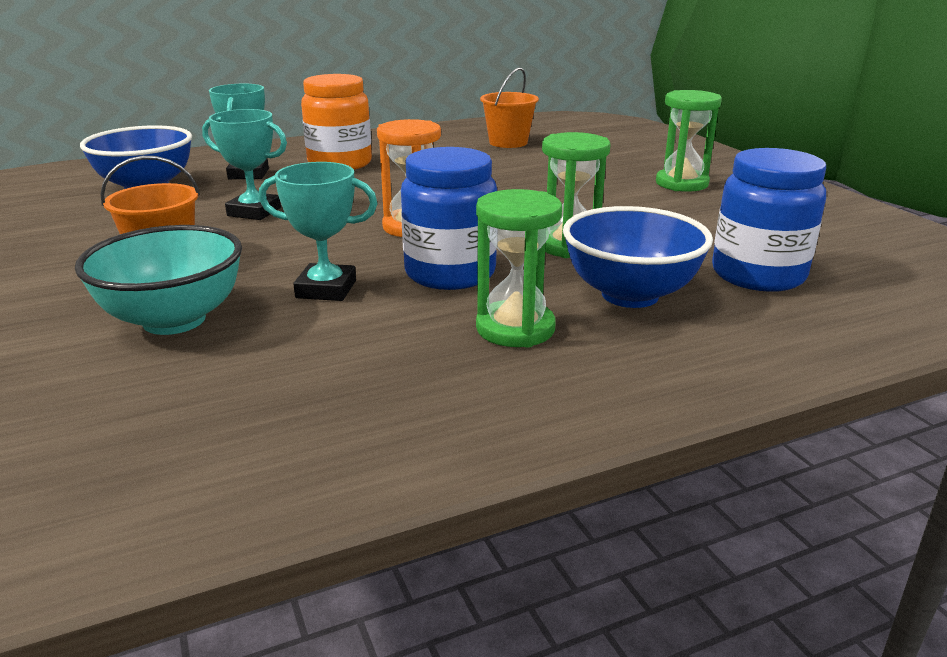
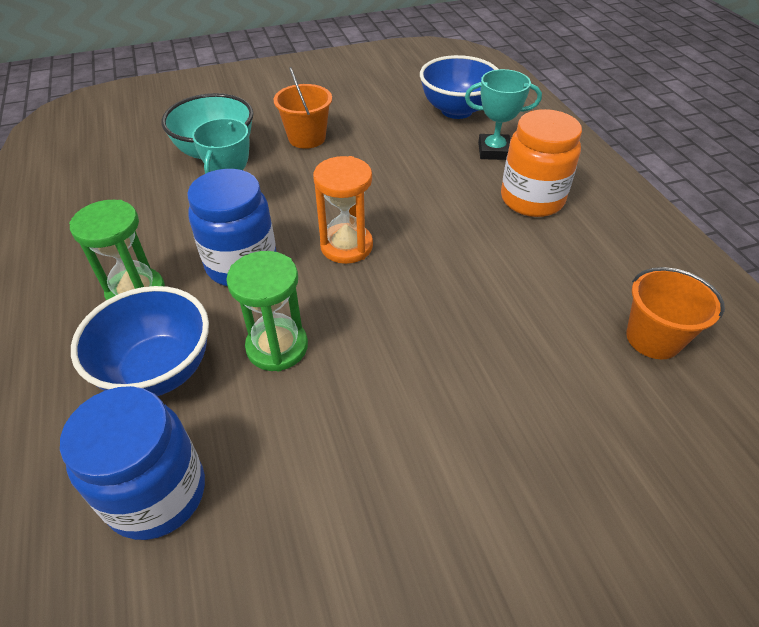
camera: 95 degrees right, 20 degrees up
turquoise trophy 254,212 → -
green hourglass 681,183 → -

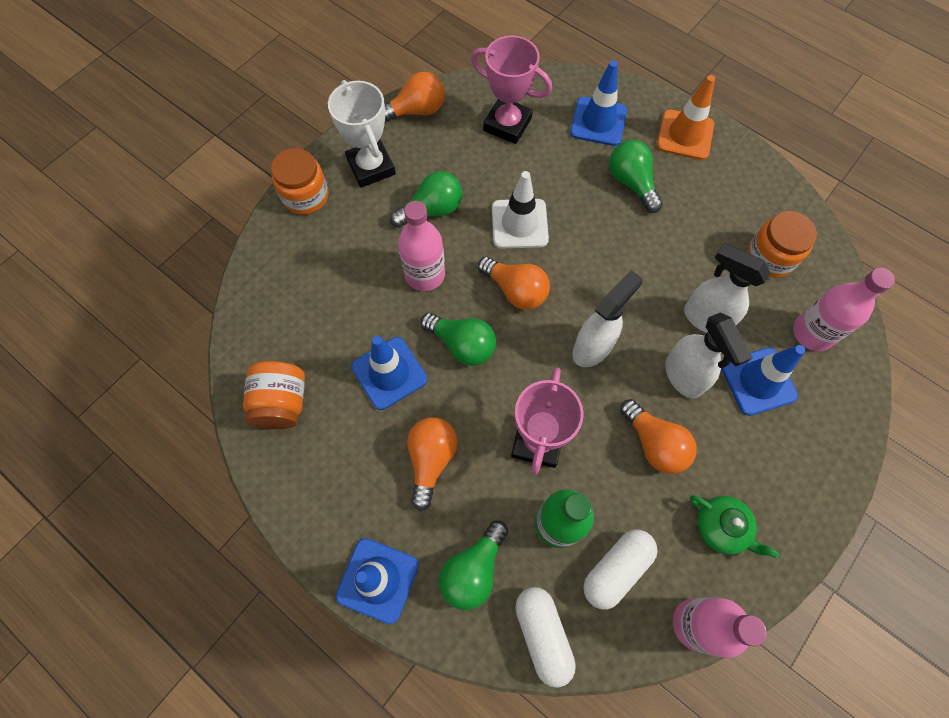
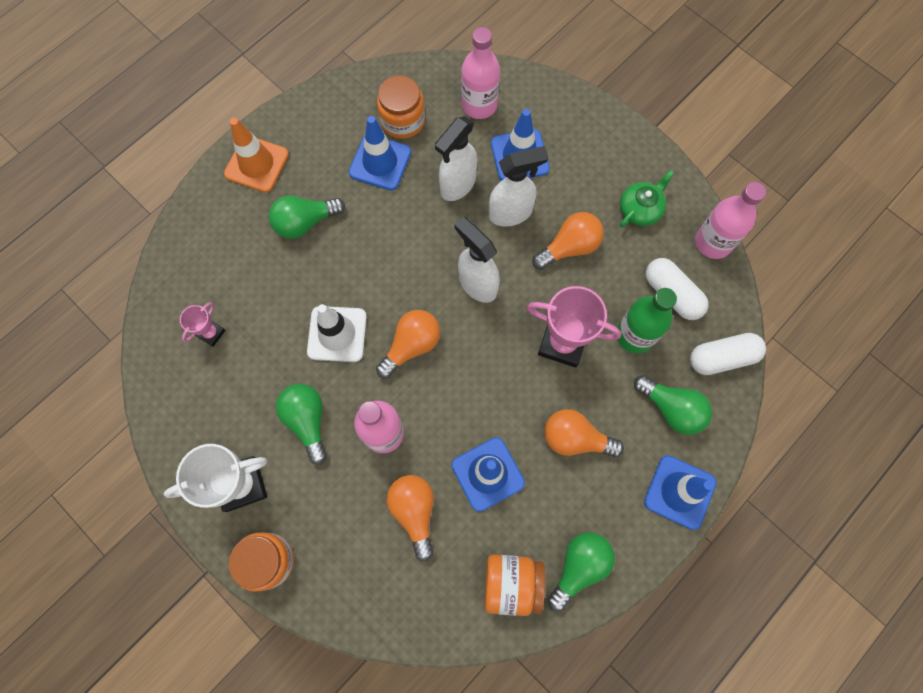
camera: 85 degrees left, 5 degrees up
orange light bulb 416,111 → orange light bulb 414,512, relocated
green light bulb 462,344 → green light bulb 579,566, relocated
pink trophy 507,124 → pink trophy 211,333, x0.52
blue traffic cone 598,122 → blue traffic cone 380,162, relocated

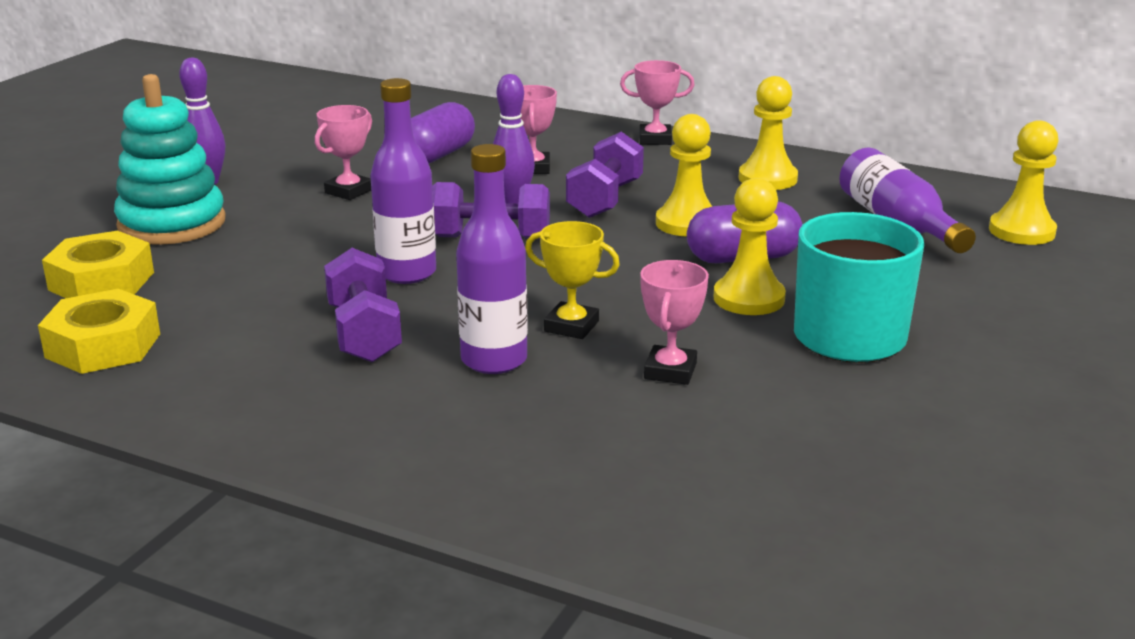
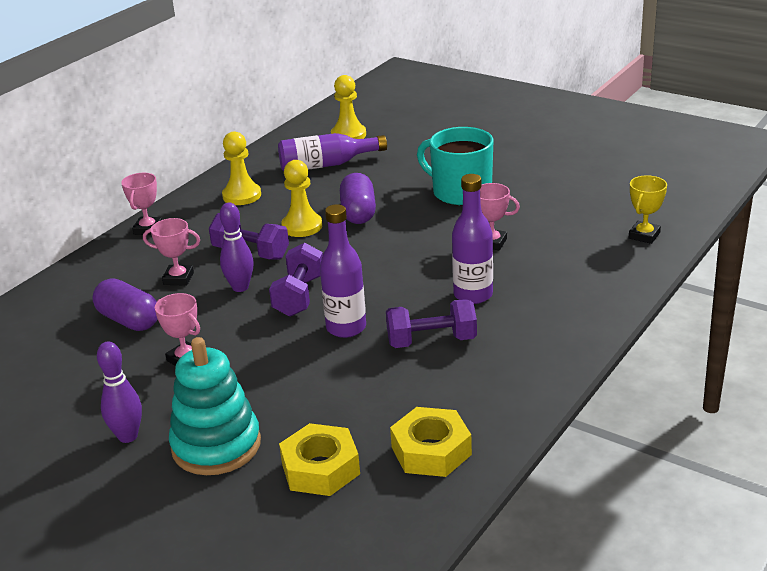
camera: 80 degrees left, 5 degrees up
yellow trophy 571,326 → yellow trophy 644,235, relocated
yellow pawn 749,298 → -

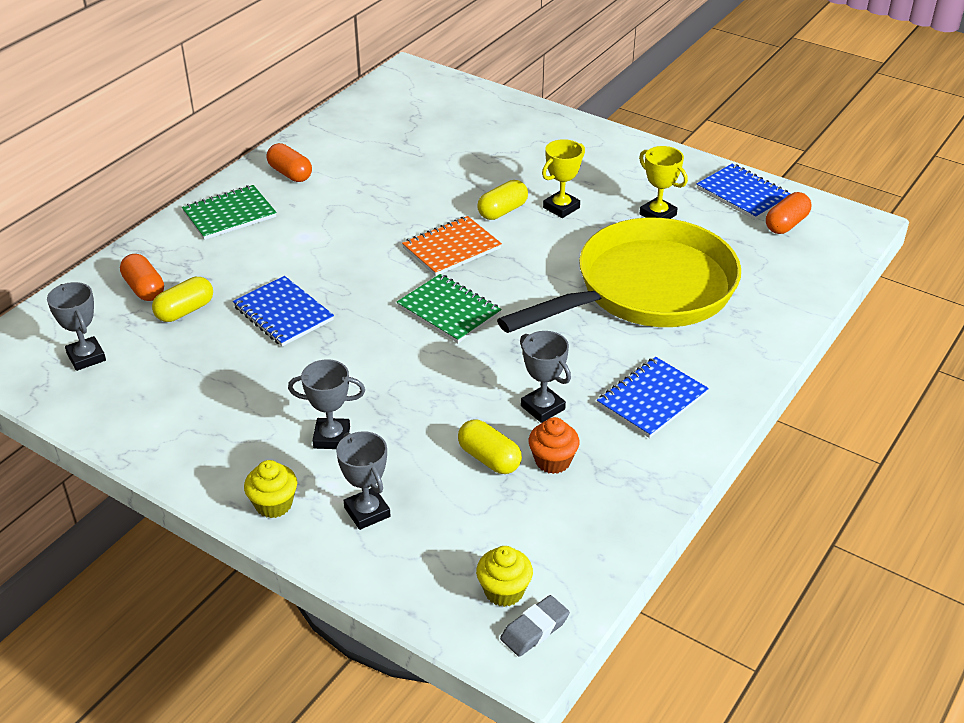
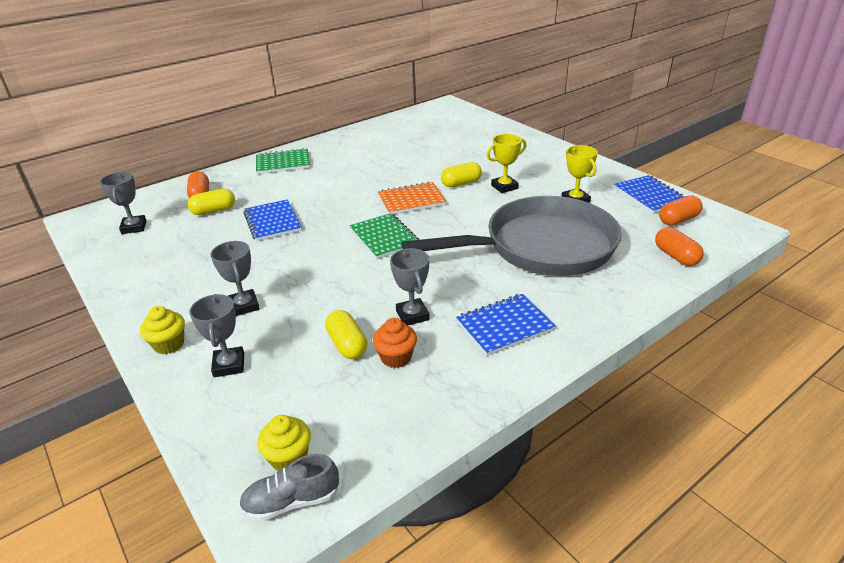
camera: 20 degrees right, 5 degrees down
orange capsule 290,174 → orange capsule 676,256, relocated
grey trophy 331,437 → grey trophy 244,306, 45 degrees clockwise
yellow pan 647,290 → grey pan 541,247
grey eraser 534,629 → grey shoe 292,501

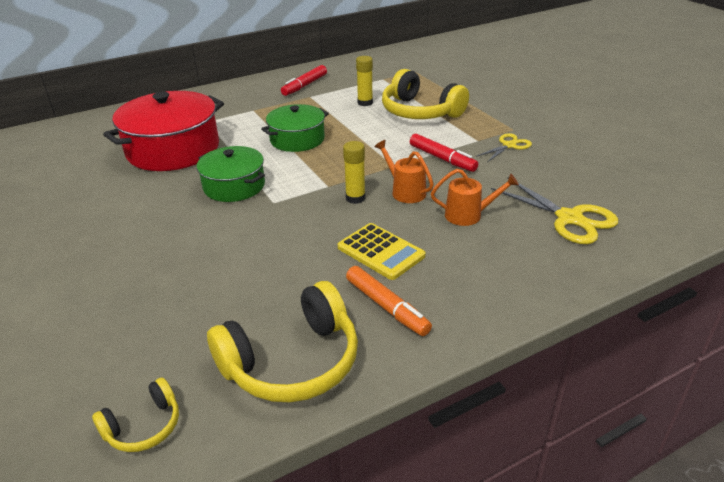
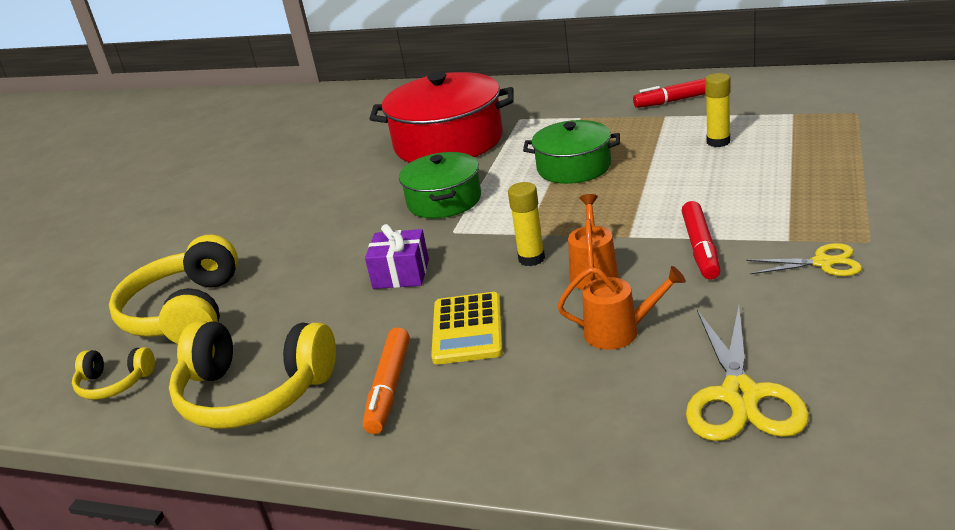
camera: 50 degrees right, 5 degrees down
yellow headphones 420,112 → yellow headphones 185,313, relocated
orange watering can 468,215 → orange watering can 619,332, 45 degrees counterclockwise
- → purple gift 401,274

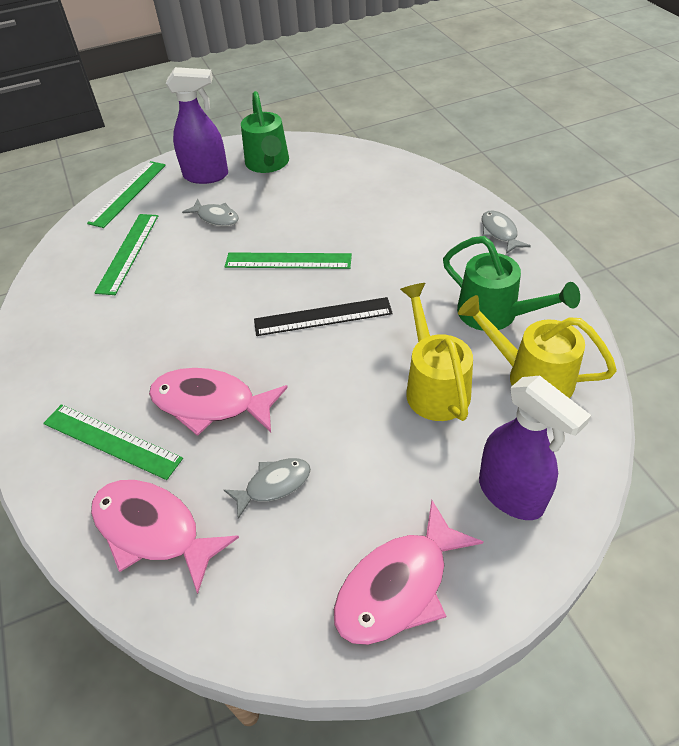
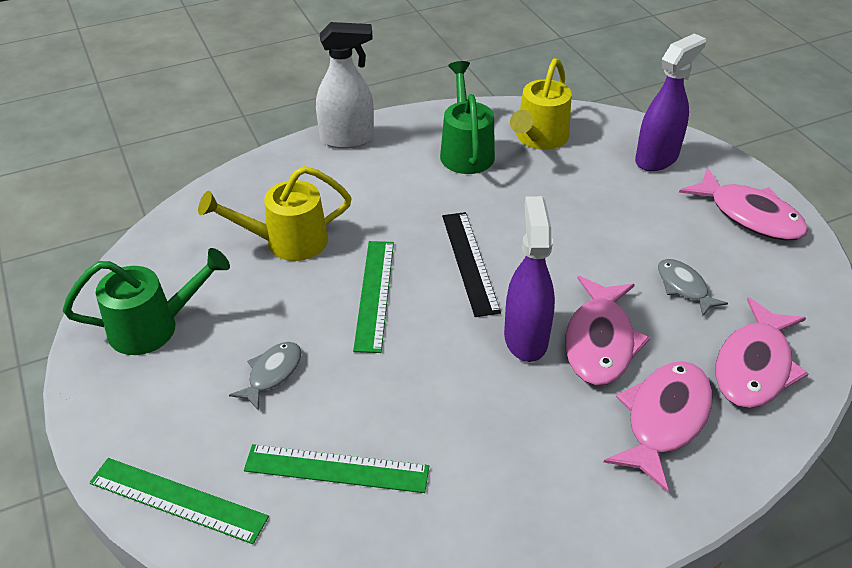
camera: 95 degrees left, 5 degrees down
green ruler 112,440 → pink fish 664,420
purple spray bottle 206,176 → purple spray bottle 525,338, relocated
yellow watering can 434,386 → yellow watering can 287,242, relocated
green watering can 495,314 → green watering can 466,151, 45 degrees counterclockwise
grey fish 500,233 → white spray bottle 347,139

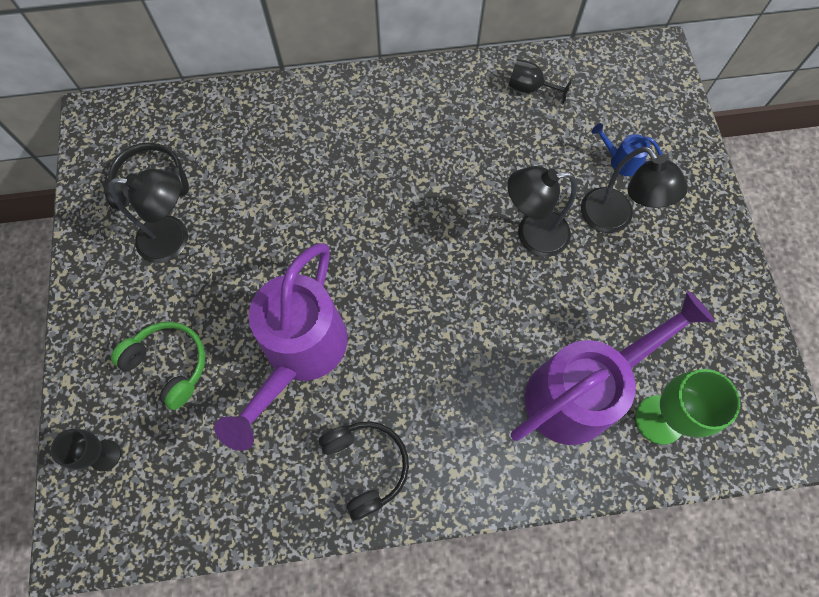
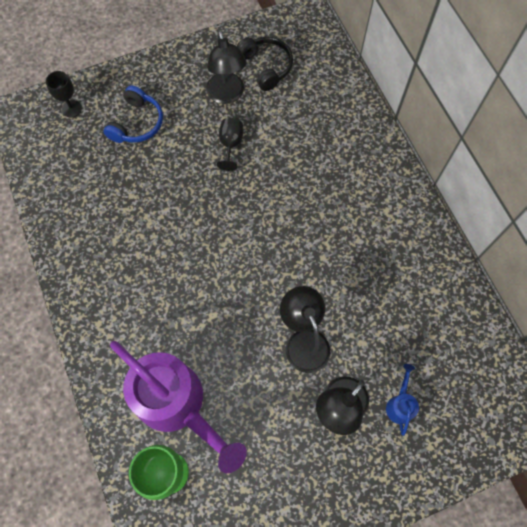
camera: 75 degrees right, 0 degrees up
green headphones 169,365 → blue headphones 137,123
purple watering can 300,353 → -
black headphones 366,466 → -
black goblet 530,88 → black goblet 230,145, relocated

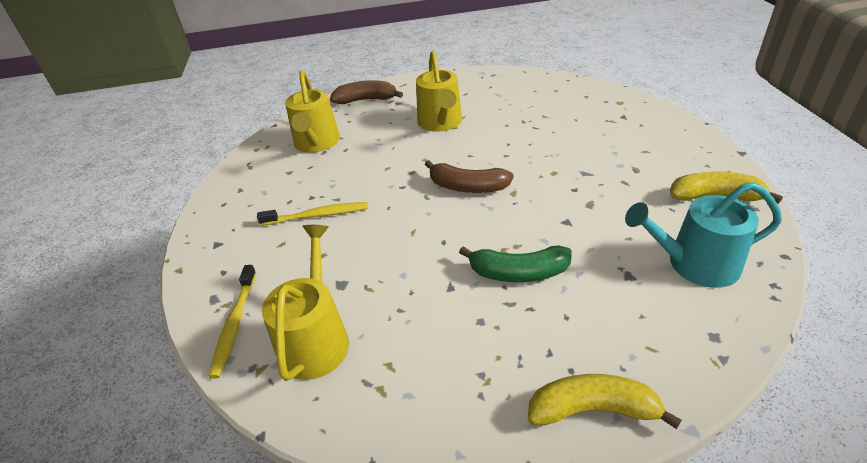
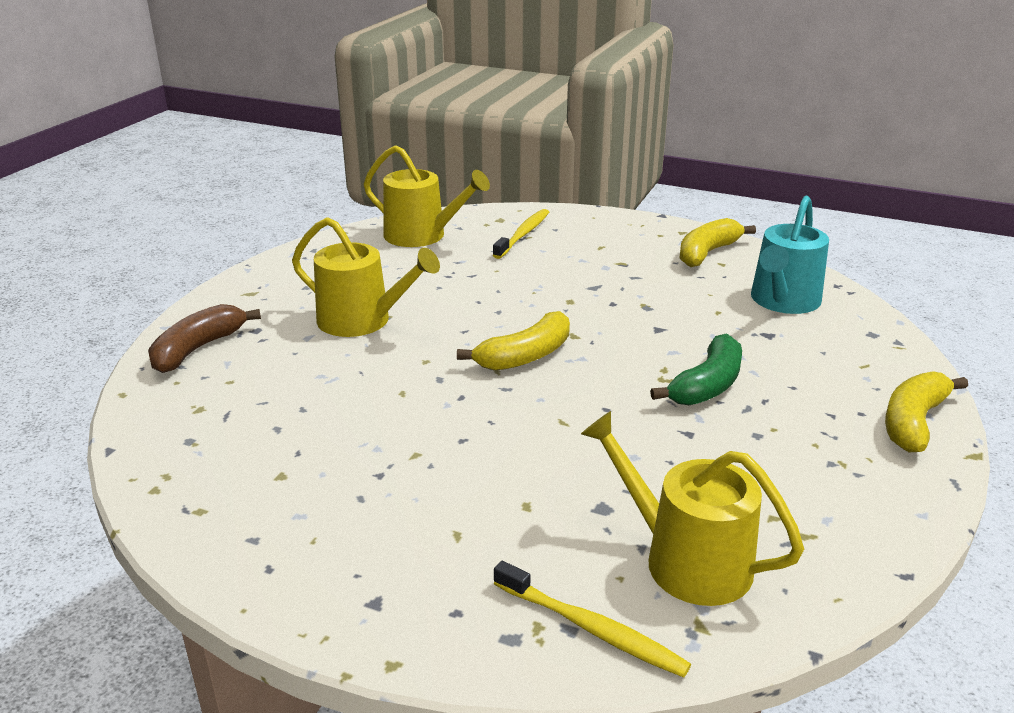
camera: 60 degrees left, 10 degrees down
yellow toothbrush 317,215 → yellow toothbrush 523,234, relocated
yellow watering can 316,143 → yellow watering can 422,236, relocated
brown banana 467,187 → yellow banana 525,356

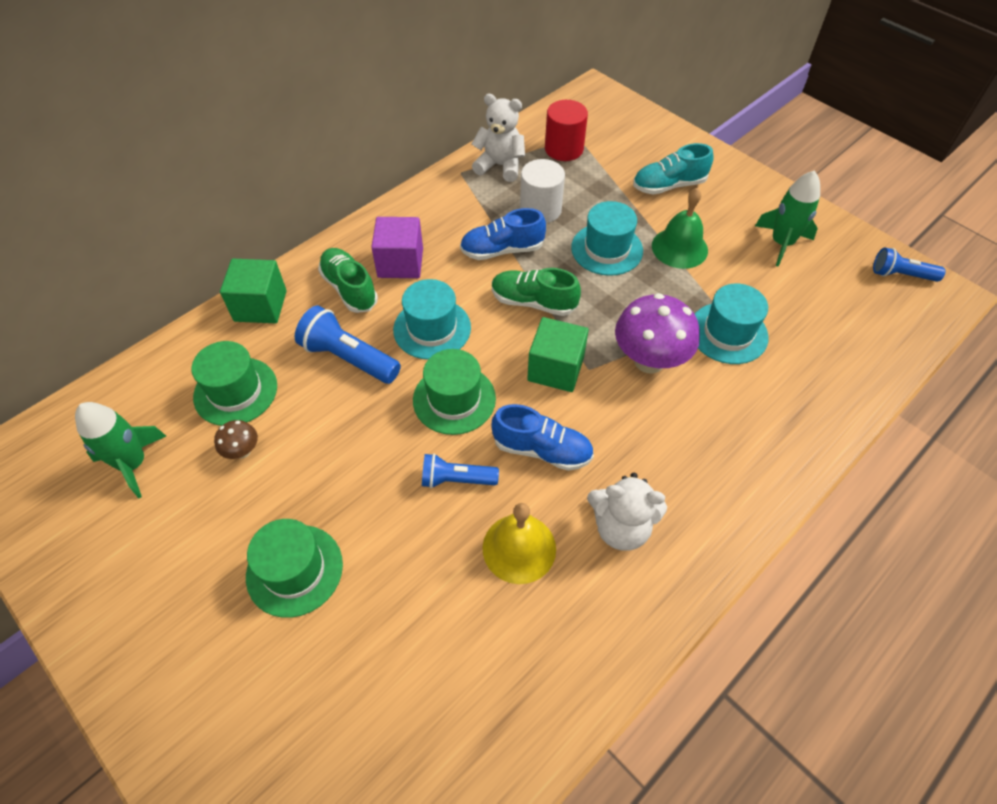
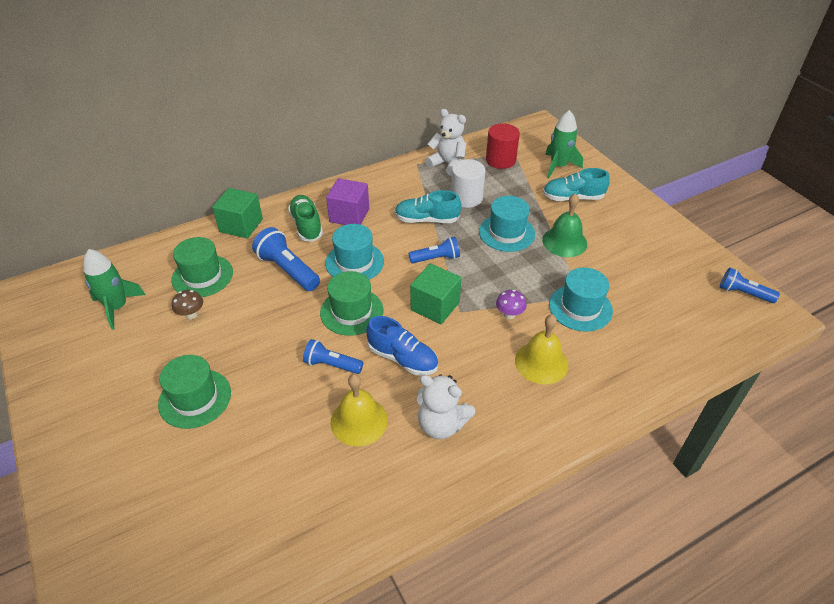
camera: 15 degrees right, 10 degrees down
blue shoe 502,250 → turquoise shoe 427,220
green shoe 533,302 → blue flashlight 436,258
purple mushroom 649,360 → purple mushroom 509,315, x0.47
green rocket 781,243 → green rocket 558,166, relocated
- → yellow bell 541,362

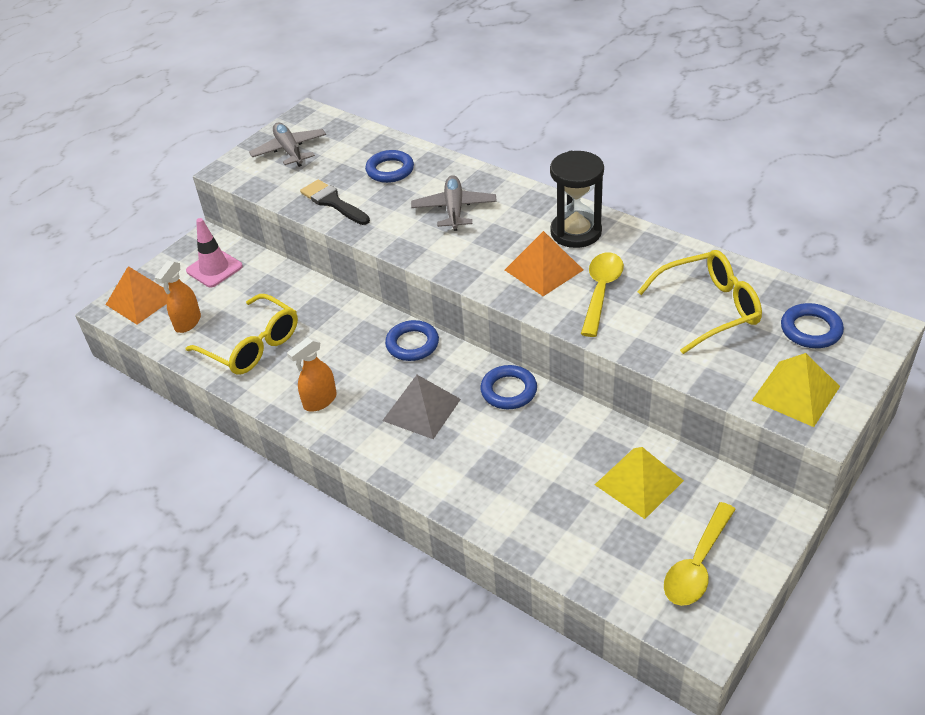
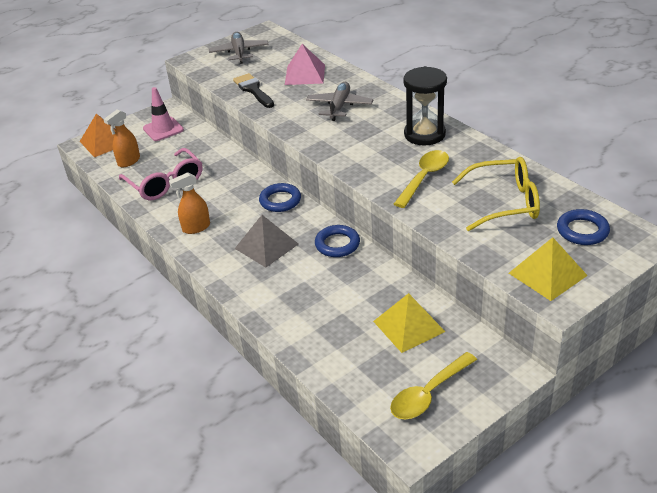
camera: 15 degrees right, 5 degrees down
yellow glasses 252,345 → pink glasses 165,183
blue ring 390,170 → pink pyramid 305,74
orange pyramid 543,270 → -

